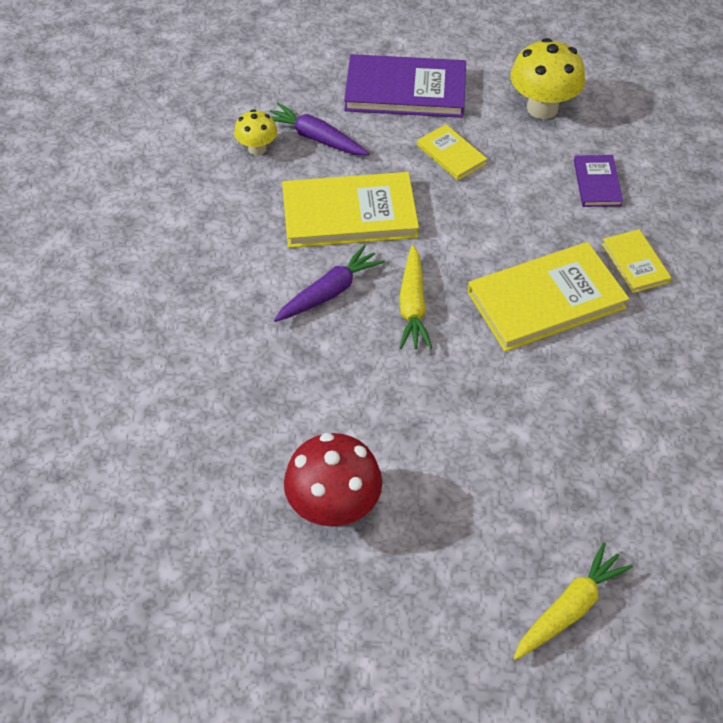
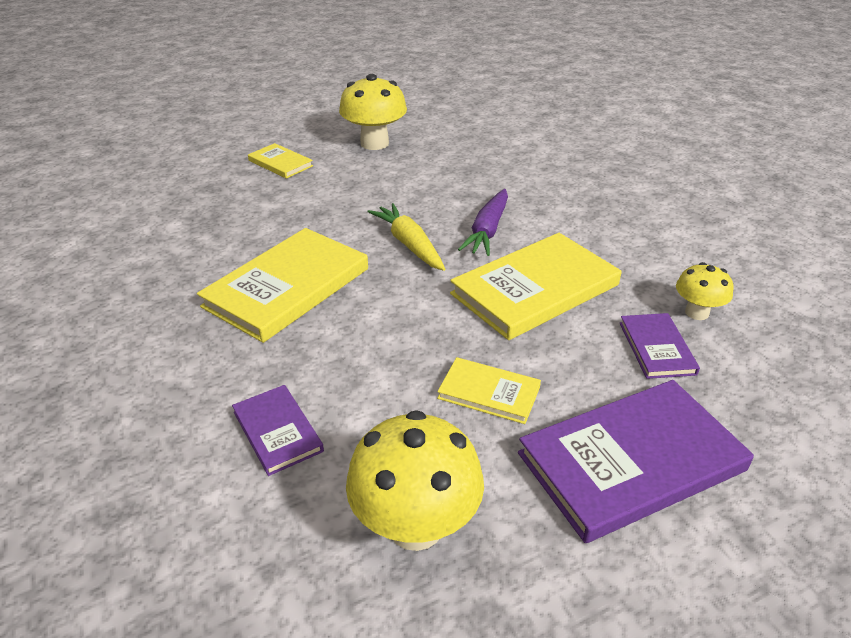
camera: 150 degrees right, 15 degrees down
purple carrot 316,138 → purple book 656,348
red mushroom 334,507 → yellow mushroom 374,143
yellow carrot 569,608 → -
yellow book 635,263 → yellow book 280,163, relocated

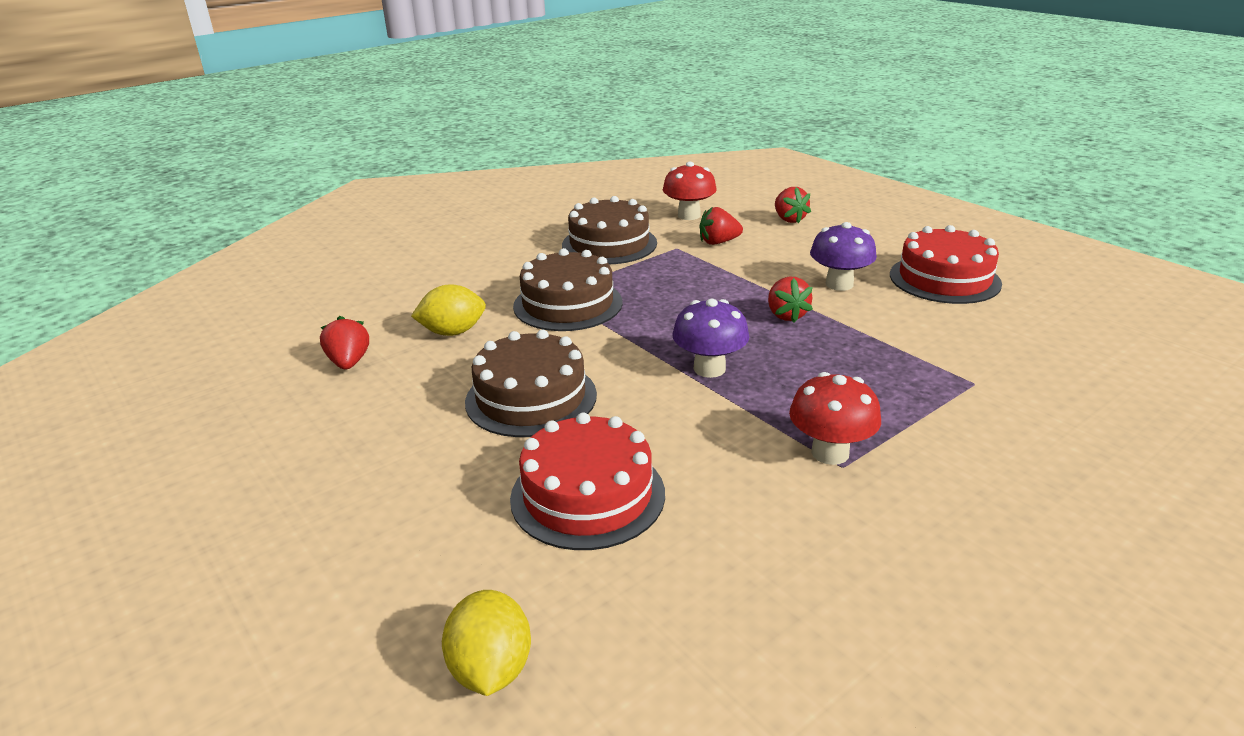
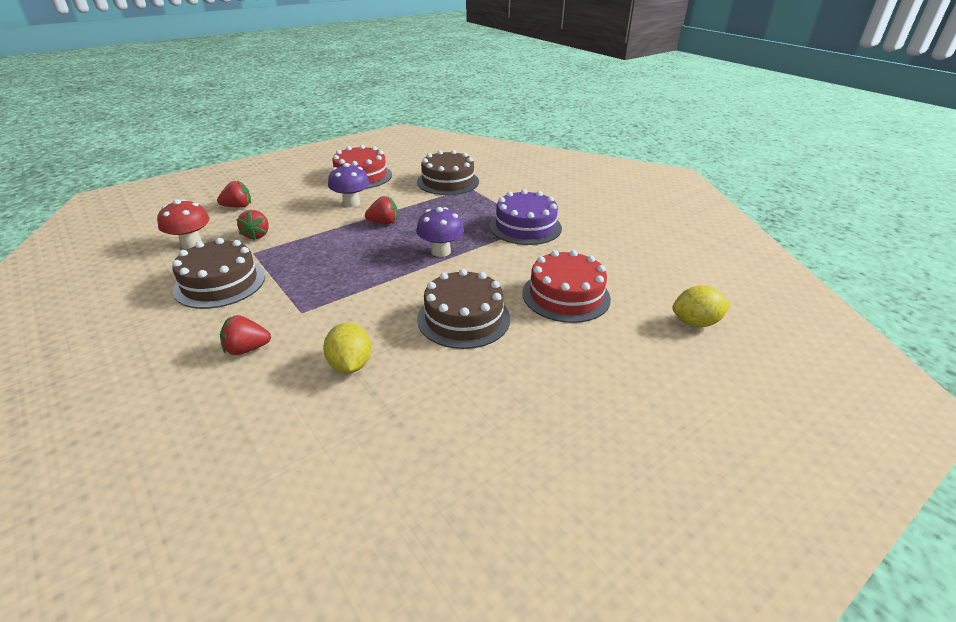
camera: 90 degrees left, 5 degrees up
red strawberry 349,362 → red strawberry 247,349, relocated
brown cake 568,304 → brown cake 448,181, relocated
red mushroom 830,453 → purple cake 525,227

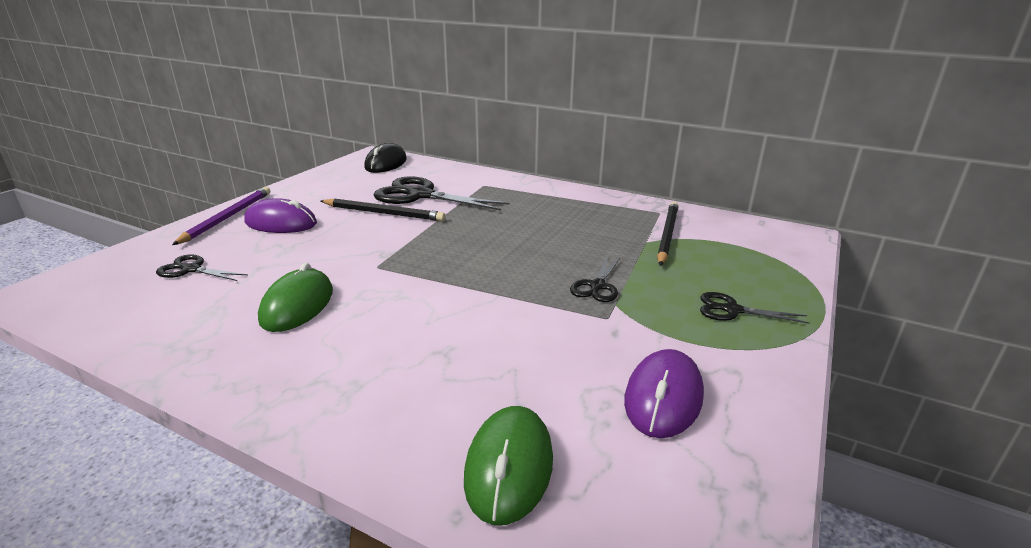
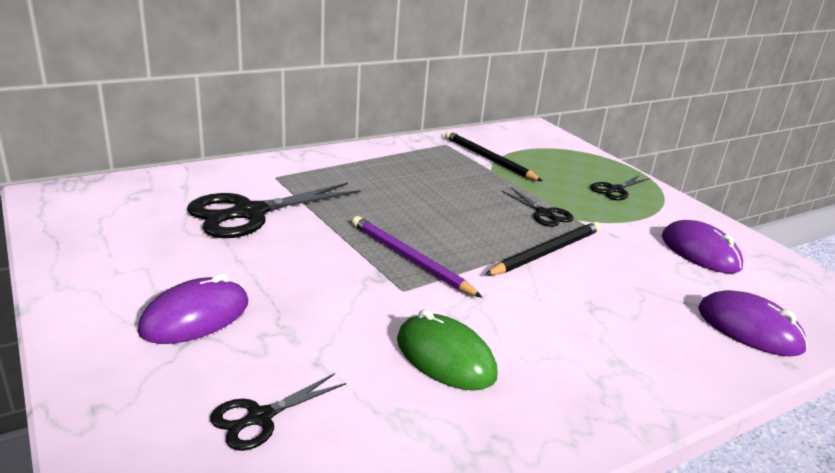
camera: 60 degrees left, 0 degrees up
purple pencil 227,217 → purple pencil 409,259, relocated
black pencil 384,213 → black pencil 546,252, relocated
black mouse 386,163 → -
green mouse 509,467 → purple mouse 749,329

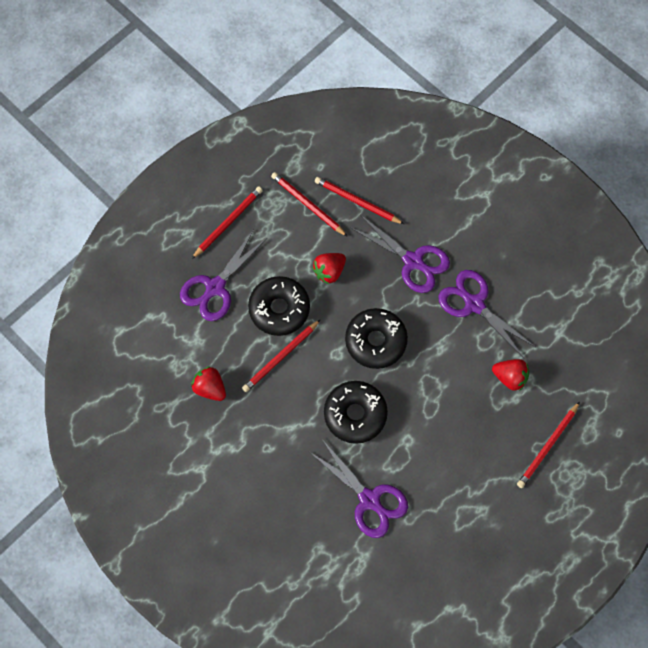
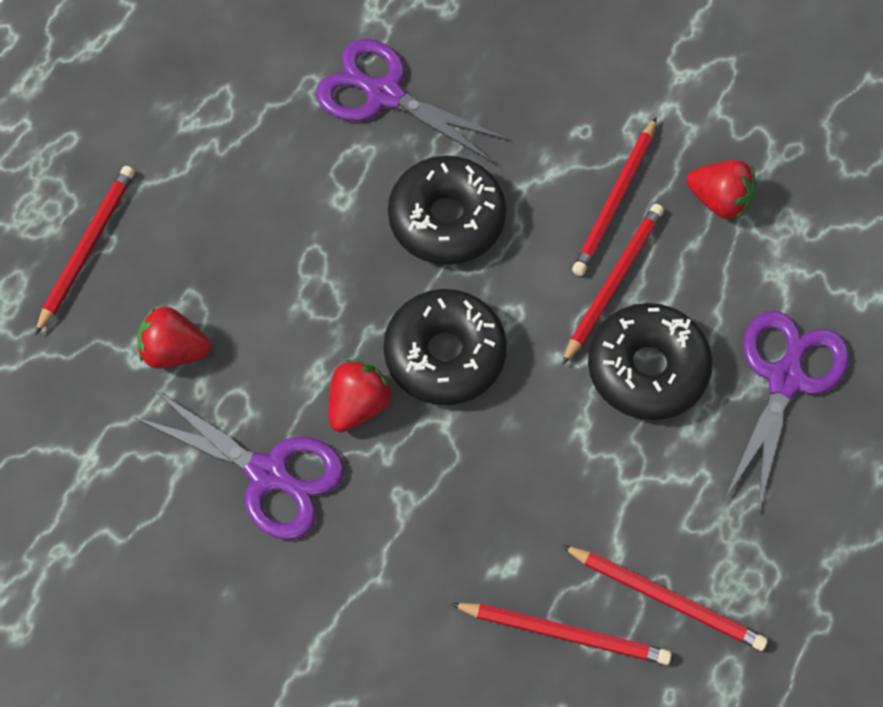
camera: 165 degrees right, 5 degrees down
red pencil 228,222 → red pencil 615,200, relocated
red strawberry 329,271 → red strawberry 358,405, relocated
purple scissors 413,261 → -

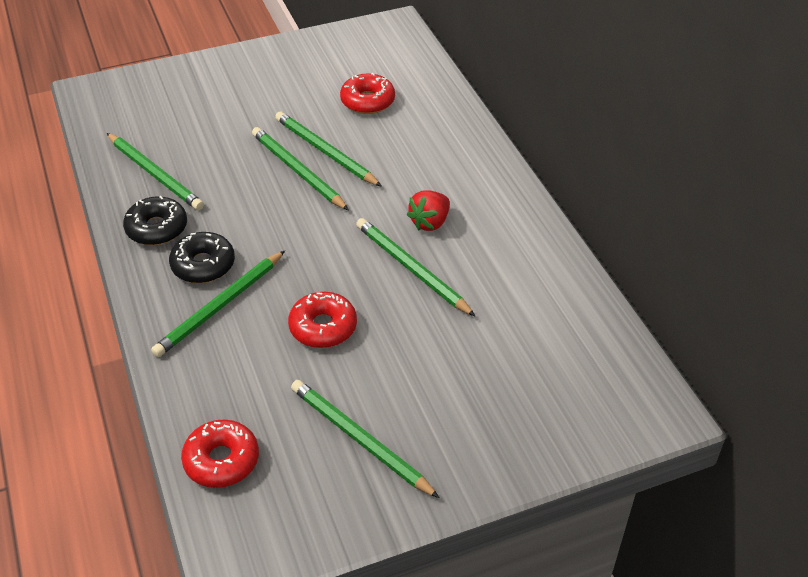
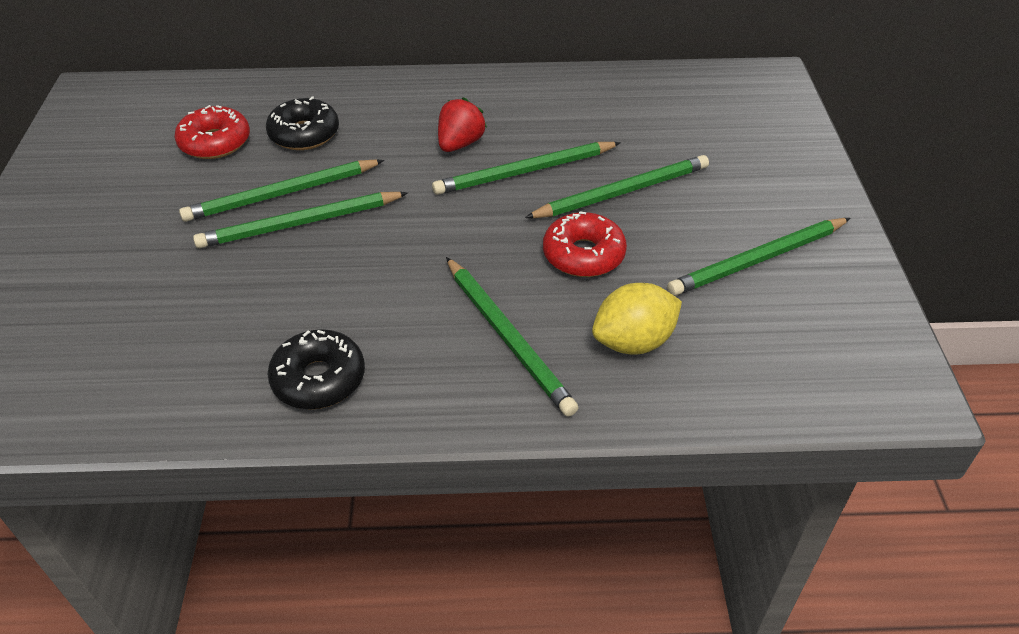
camera: 70 degrees left, 0 degrees up
green pencil 155,174 → green pencil 622,192, relocated
black donut 203,265 → black donut 304,134, relocated
red donut 221,460 → -
red strawberry 430,222 → red strawberry 460,144, 120 degrees counterclockwise
- → yellow lemon 633,342

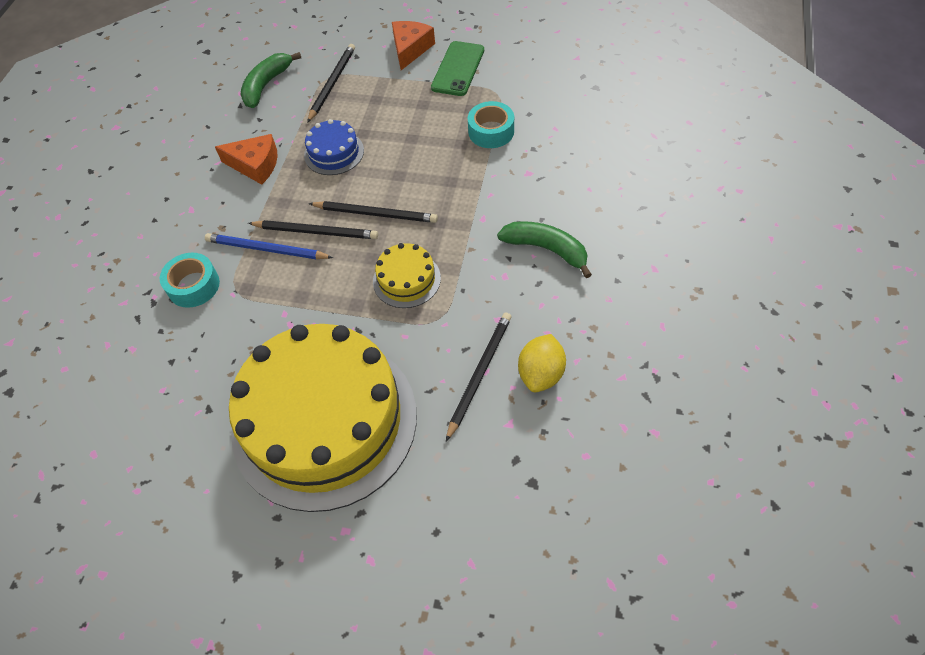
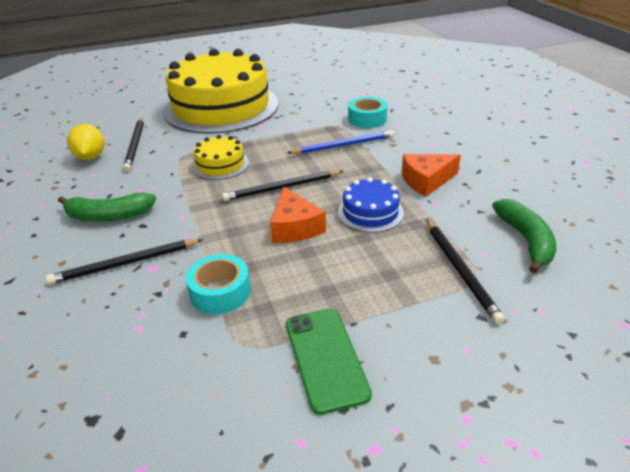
camera: 145 degrees right, 20 degrees down
black pencil 316,232 → black pencil 125,264, relocated
orange cheese 410,49 → orange cheese 295,227, relocated

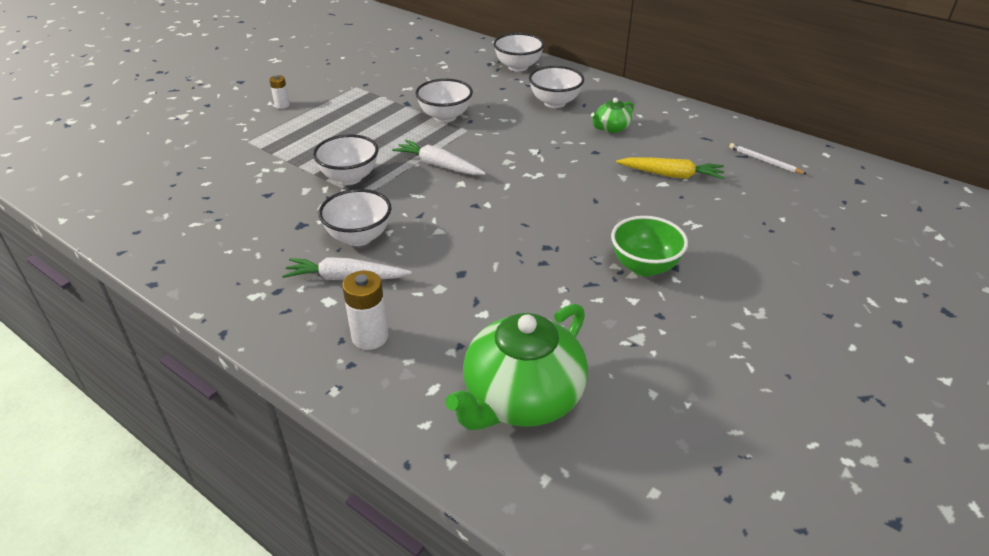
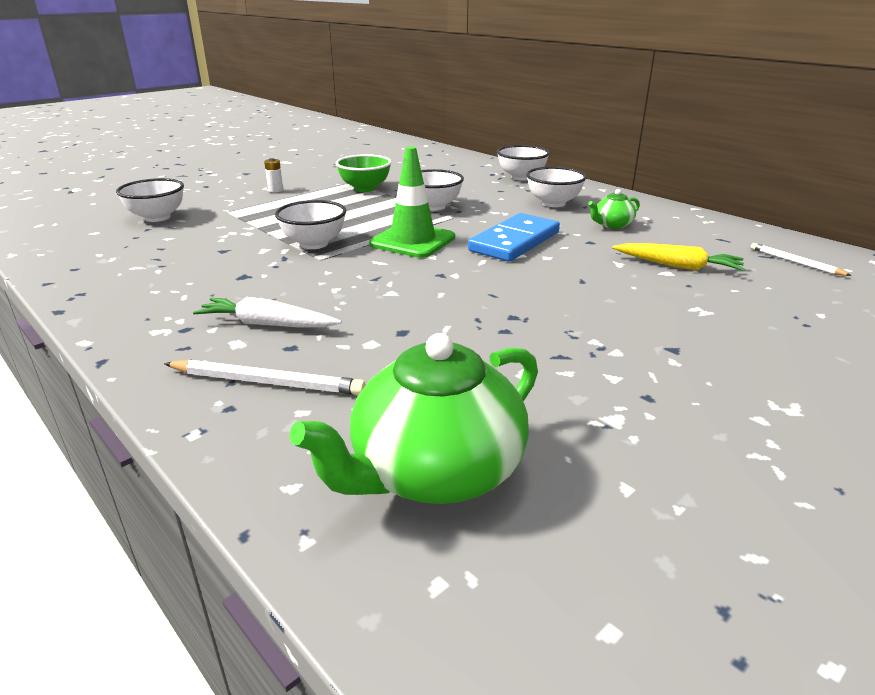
camera: 10 degrees right, 10 degrees down
white bowl 359,237 → white bowl 157,217, relocated
white battery 370,337 → white pencil 266,382
white carrot 439,165 → green traffic cone 412,241
green bowl 644,266 → green bowl 365,188, relocated
- → blue domino 514,241

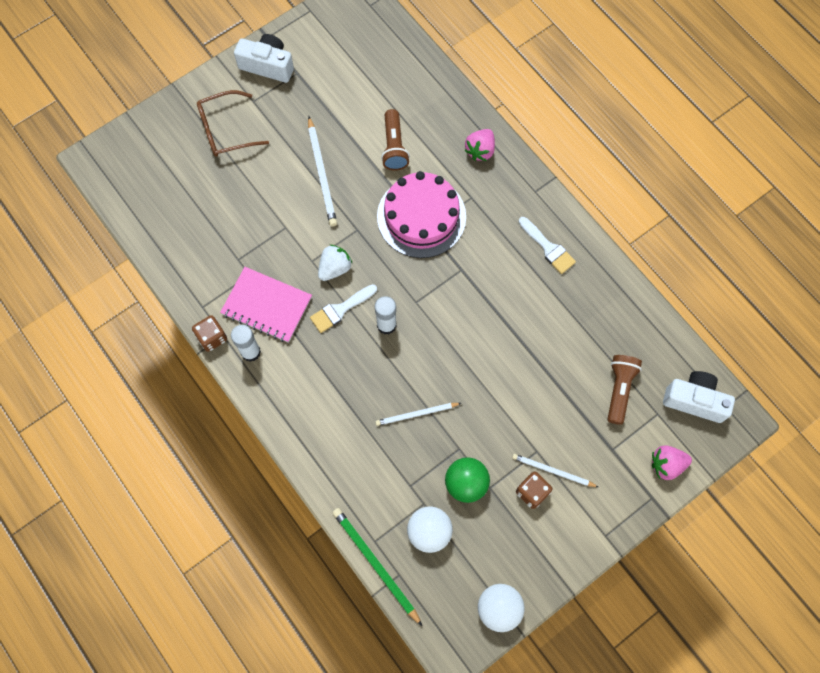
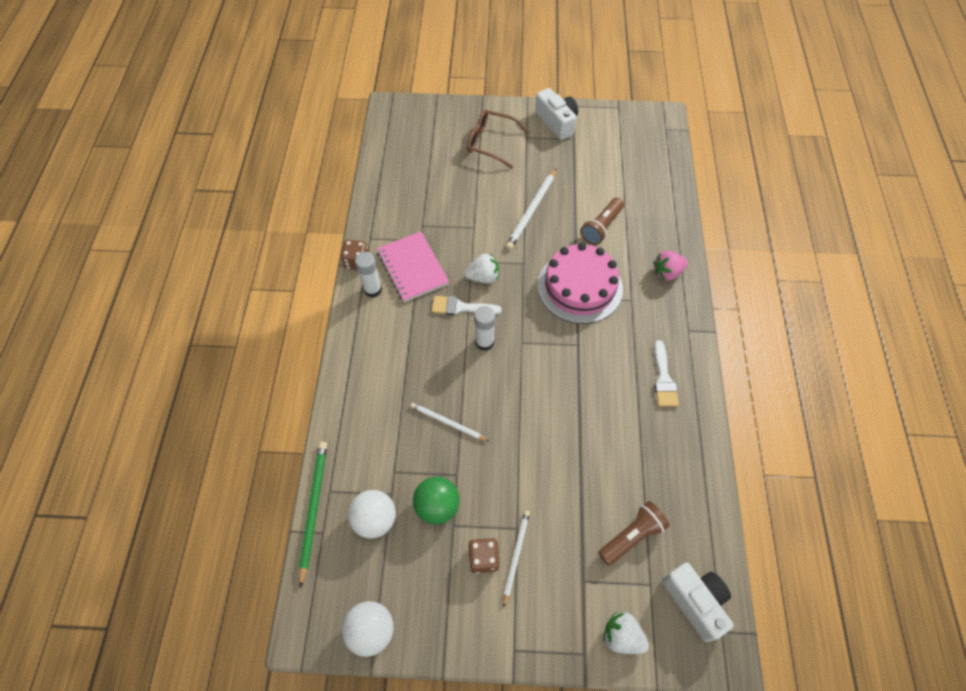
camera: 40 degrees right, 10 degrees down
white pencil 552,471 → white pencil 516,556, 45 degrees clockwise
pink strawberry 666,465 → white strawberry 622,636

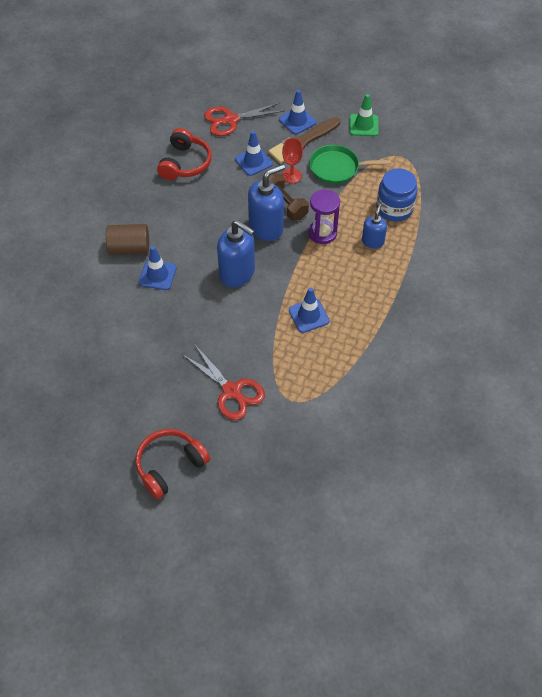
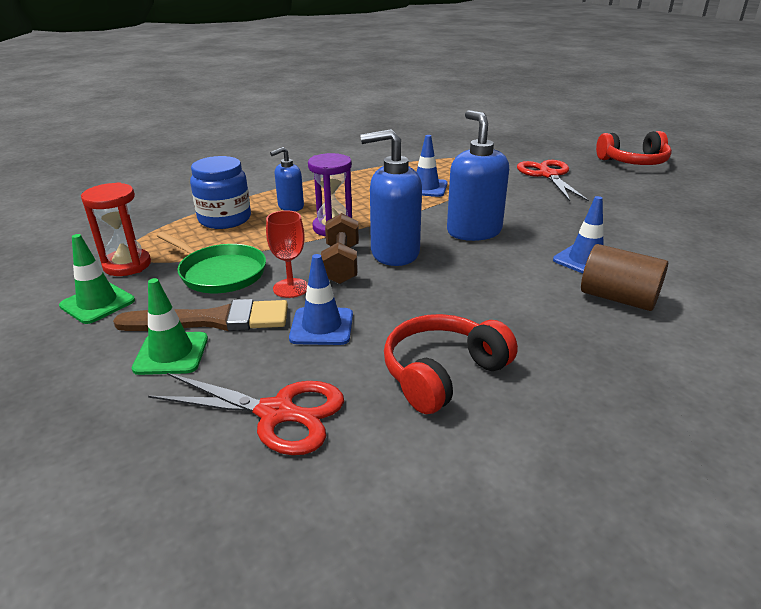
camera: 145 degrees left, 25 degrees down
blue traffic cone 297,121 → green traffic cone 171,353
- → red hourglass 127,265

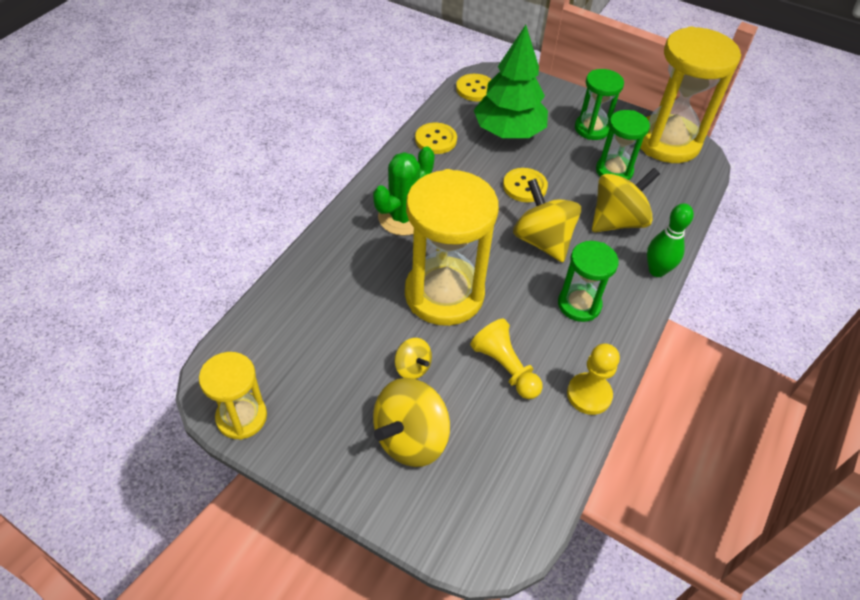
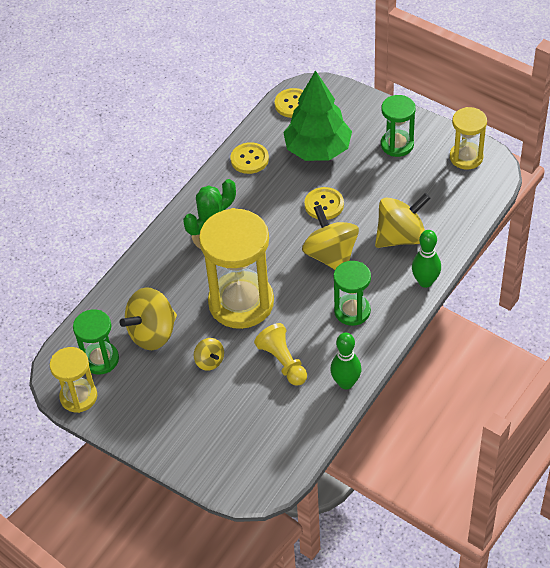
camera: 10 degrees right, 0 degrees up
yellow spinning top 410,438 → yellow spinning top 152,333, relocated
yellow pawn 589,395 → green bowling pin 346,383
green hourglass 614,171 → green hourglass 100,359, relocated
yellow hourglass 667,142 → yellow hourglass 466,157, x0.55

